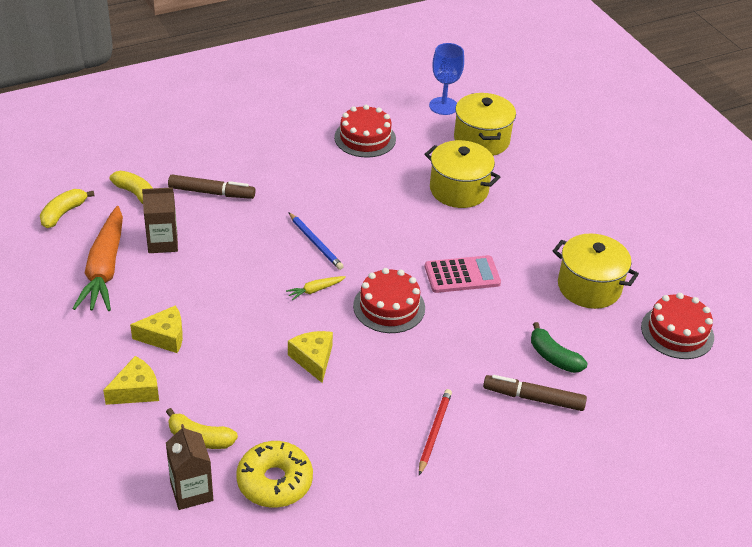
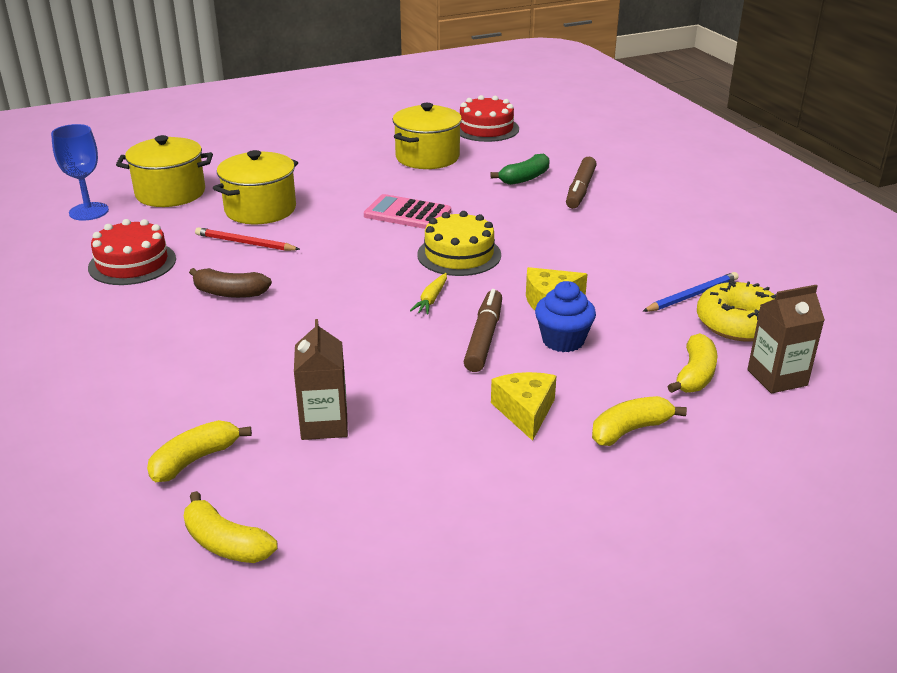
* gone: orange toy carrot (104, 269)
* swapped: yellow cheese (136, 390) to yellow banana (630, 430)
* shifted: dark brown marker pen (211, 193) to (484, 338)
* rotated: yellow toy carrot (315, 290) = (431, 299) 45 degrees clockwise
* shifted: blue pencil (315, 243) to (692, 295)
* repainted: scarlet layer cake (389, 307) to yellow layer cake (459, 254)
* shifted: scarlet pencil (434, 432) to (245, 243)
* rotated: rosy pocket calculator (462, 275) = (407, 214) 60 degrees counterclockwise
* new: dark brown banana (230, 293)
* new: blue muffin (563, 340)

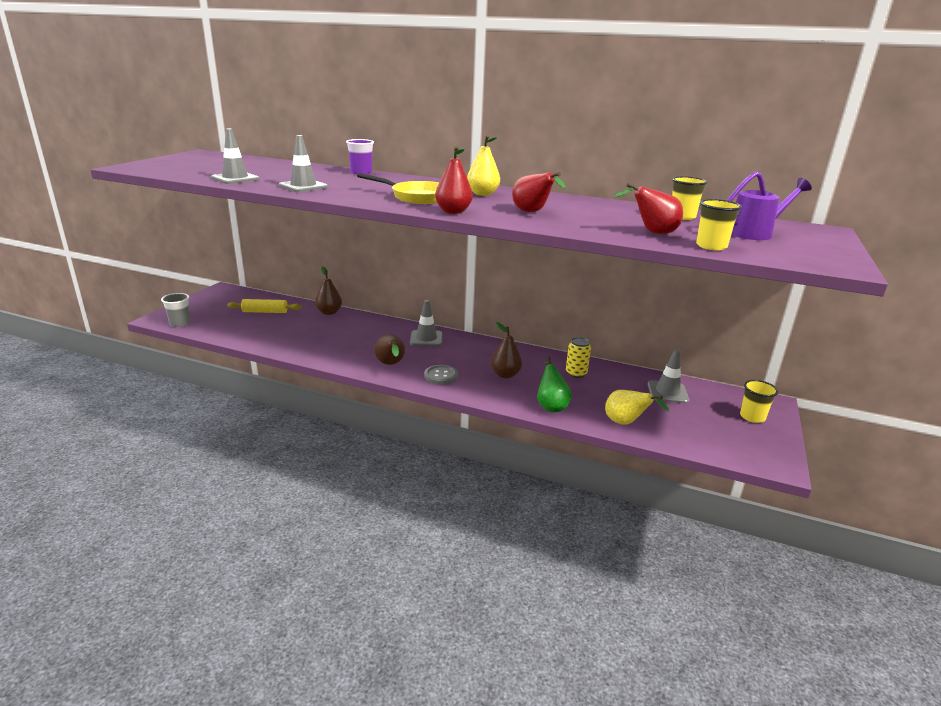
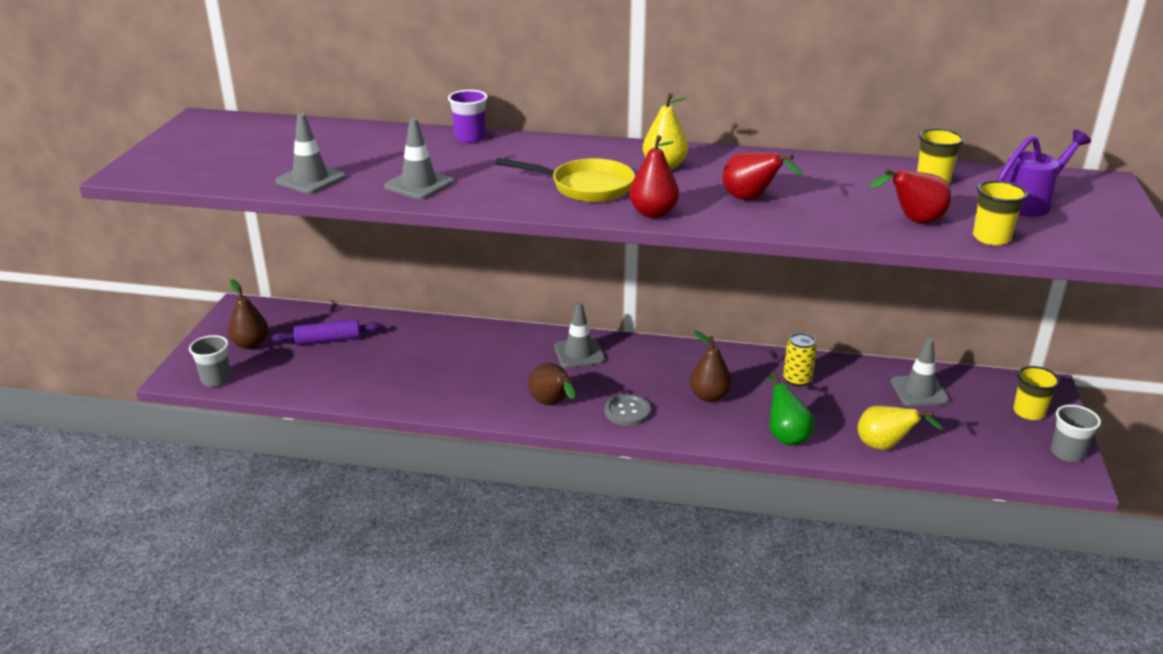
* repainted: yellow pastry roller (265, 312) to purple pastry roller (328, 340)
* shifted: dark brown toy pear (329, 312) to (251, 344)
* new: grey beaker (1067, 453)

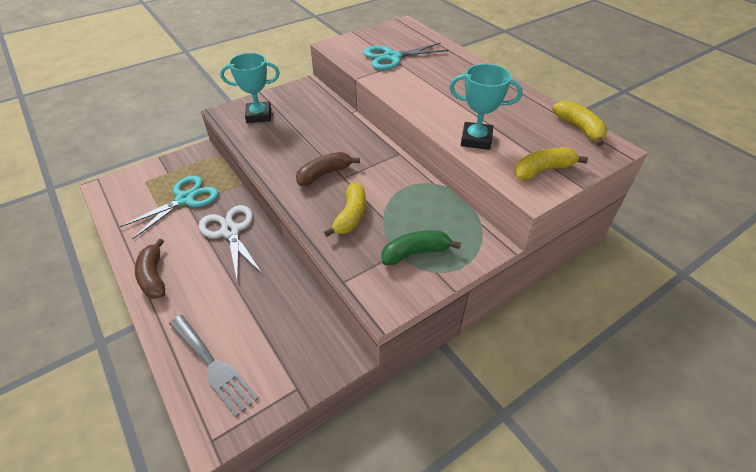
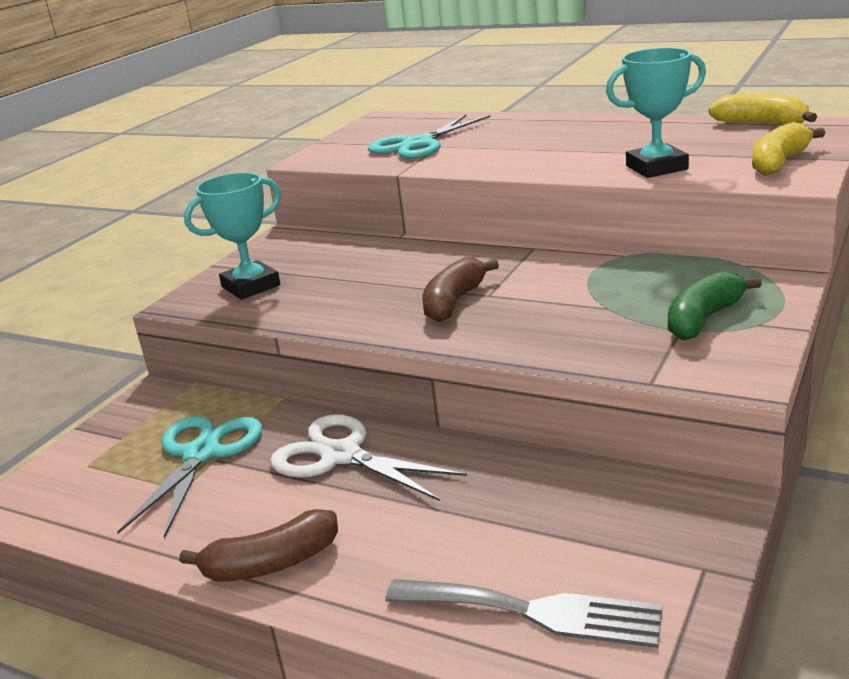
* rotated: dark brown banana (154, 276) = (271, 564) 60 degrees counterclockwise
* gone: yellow banana (351, 216)

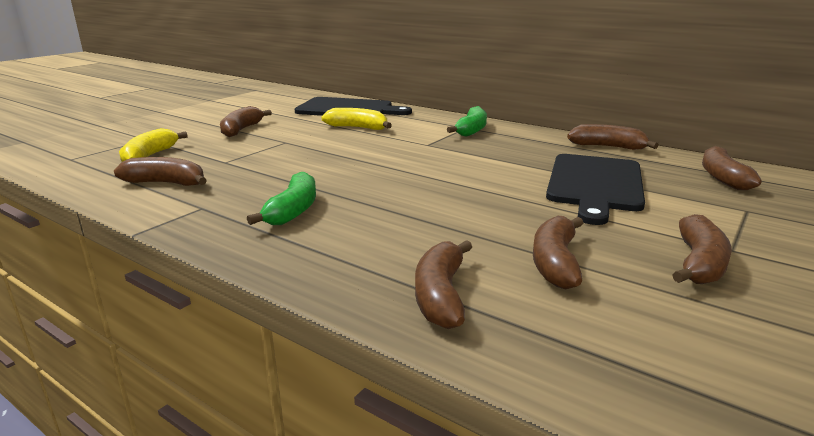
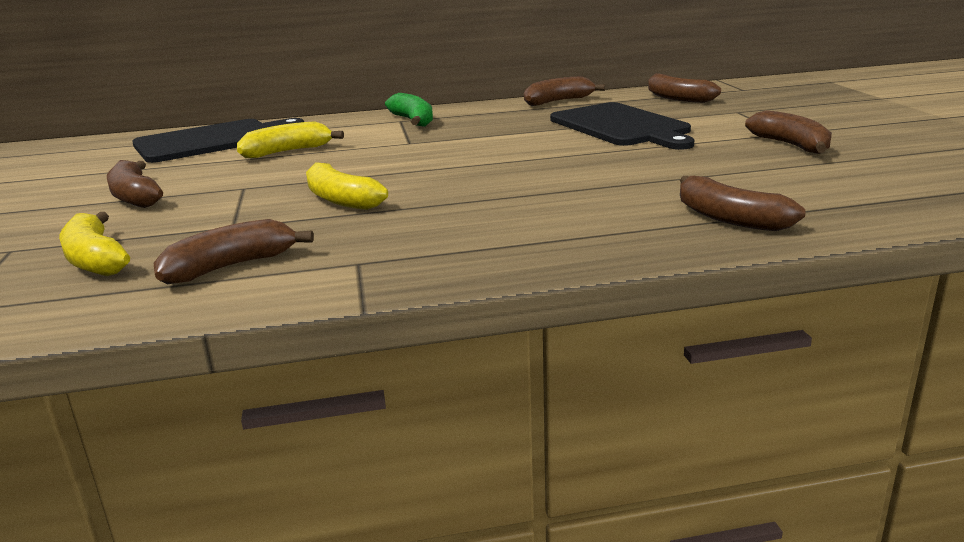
* gone: emerald banana (293, 210)
* gone: dark brown banana (555, 262)
* new: yellow banana (340, 199)

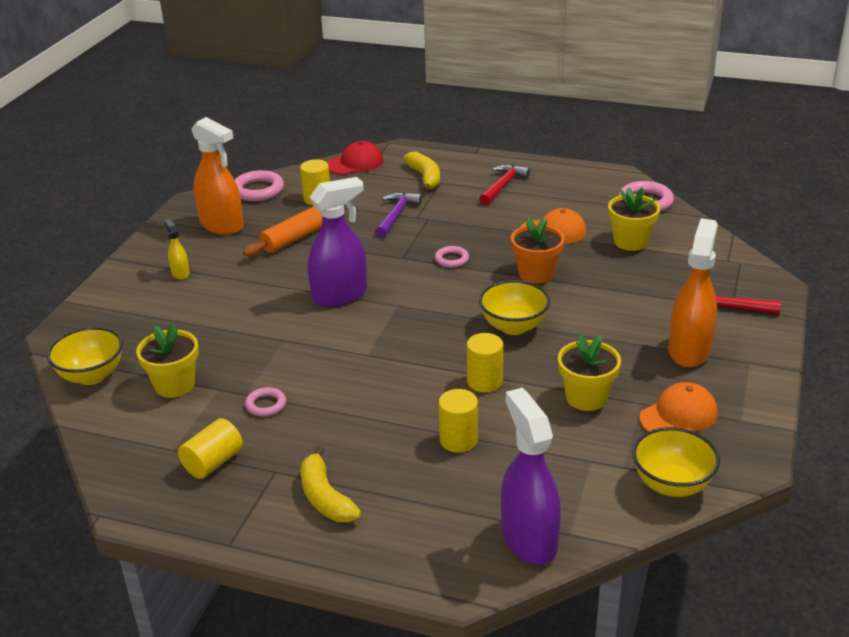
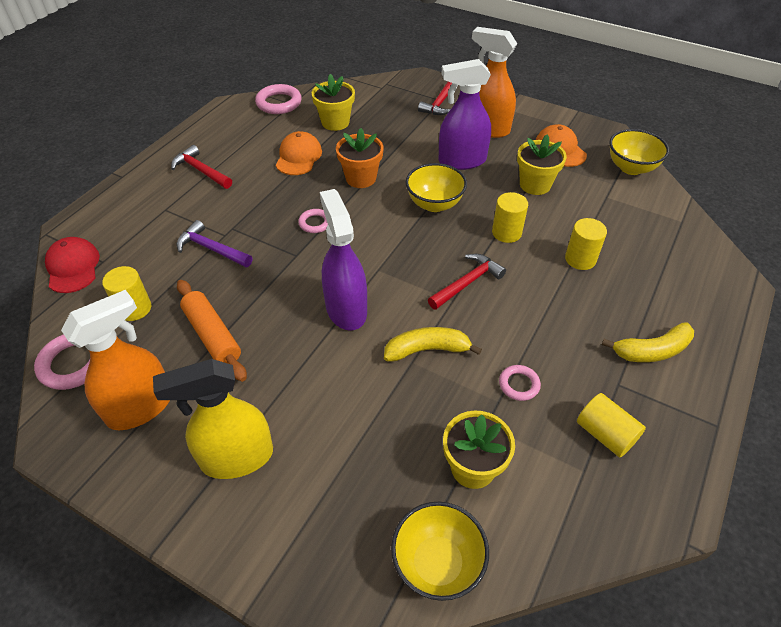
* scaled: yellow spray bottle (180, 273) = (236, 458) x2.12
* shifted: yellow banana (425, 177) to (427, 350)
* shifted: purple spray bottle (528, 539) to (461, 161)
* new: scarlet claw hammer (467, 282)

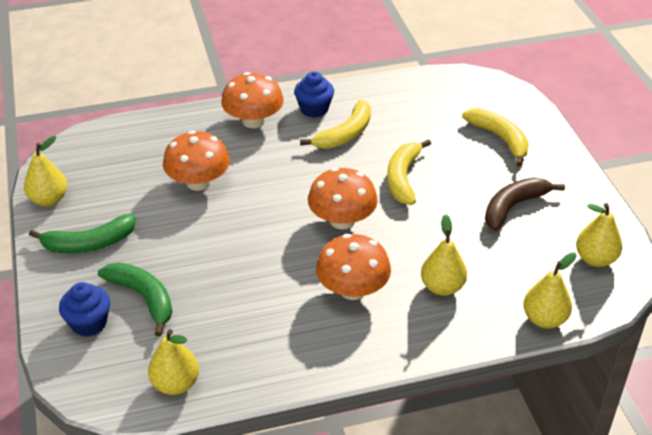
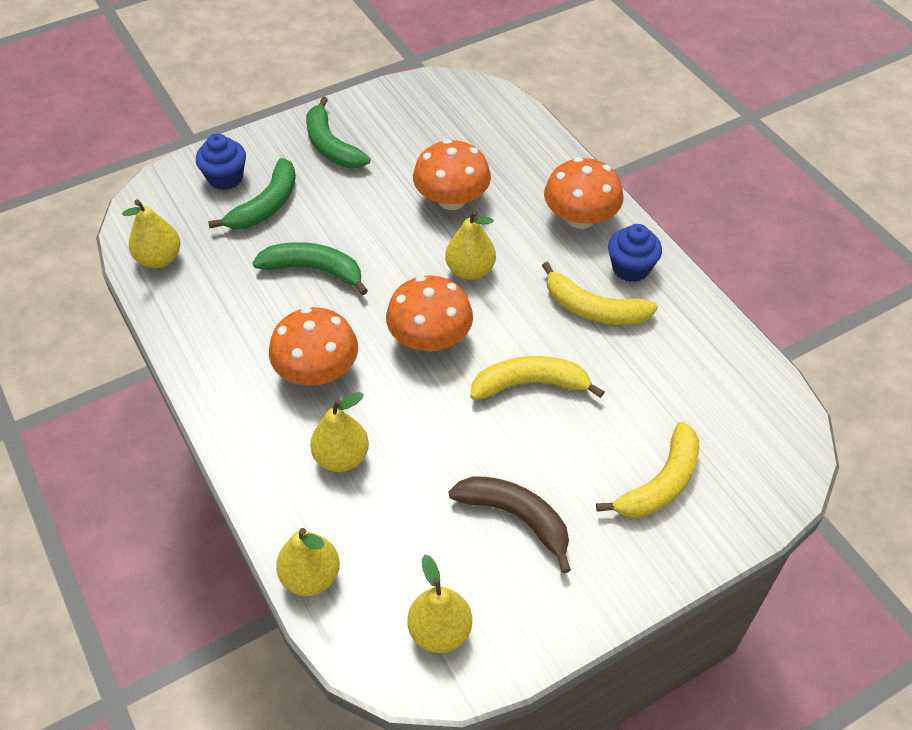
* shifted: yellow toy pear (49, 199) to (470, 270)
* new: emerald banana (314, 270)

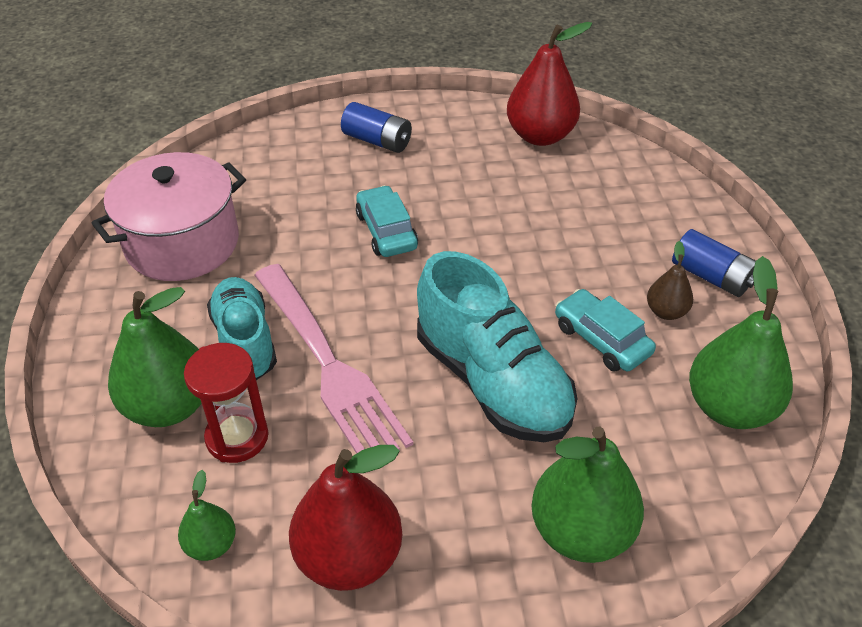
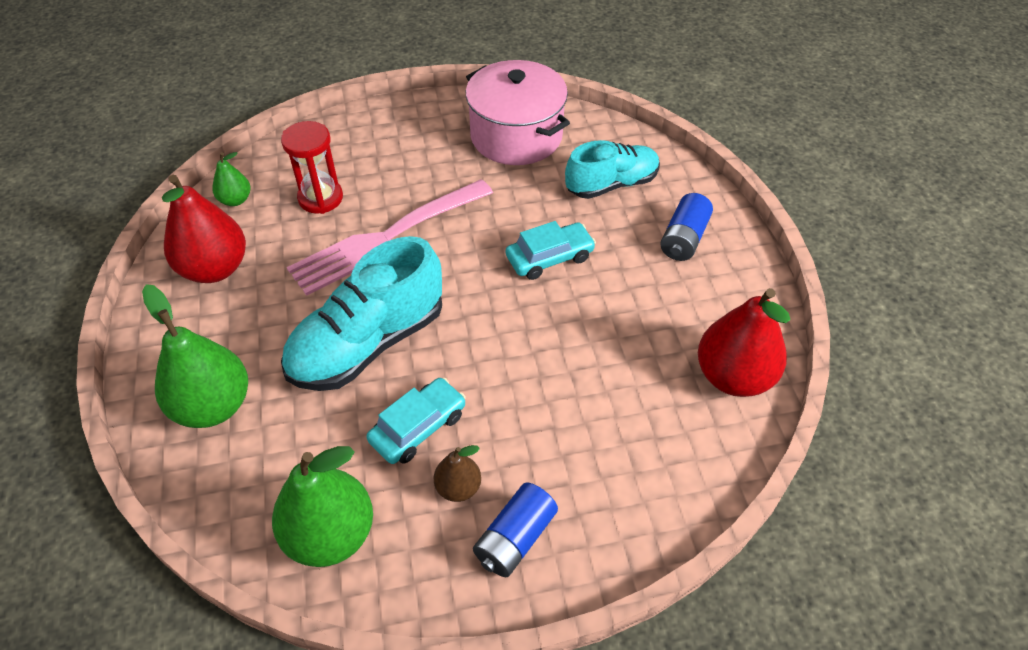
* gone: emerald toy pear (169, 406)
* shifted: turquoise sneaker (245, 341) to (612, 184)

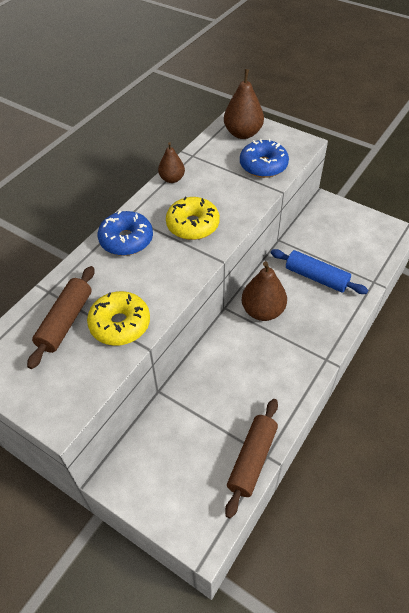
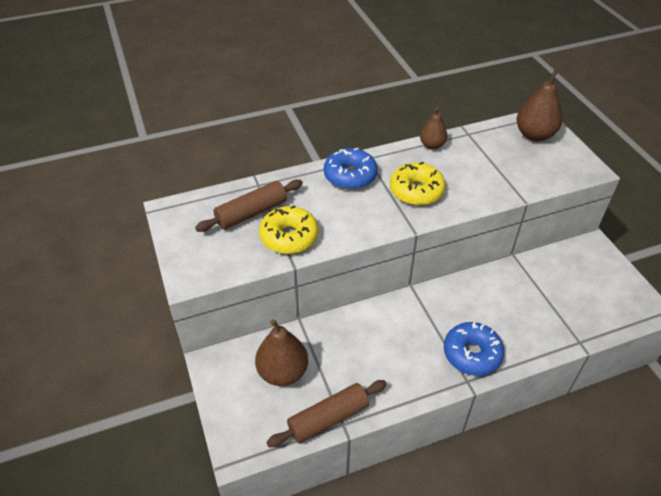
* shifted: blue donut (263, 165) to (472, 354)
* shifted: dark brown toy pear (262, 311) to (283, 372)
* gone: blue pastry roller (316, 277)

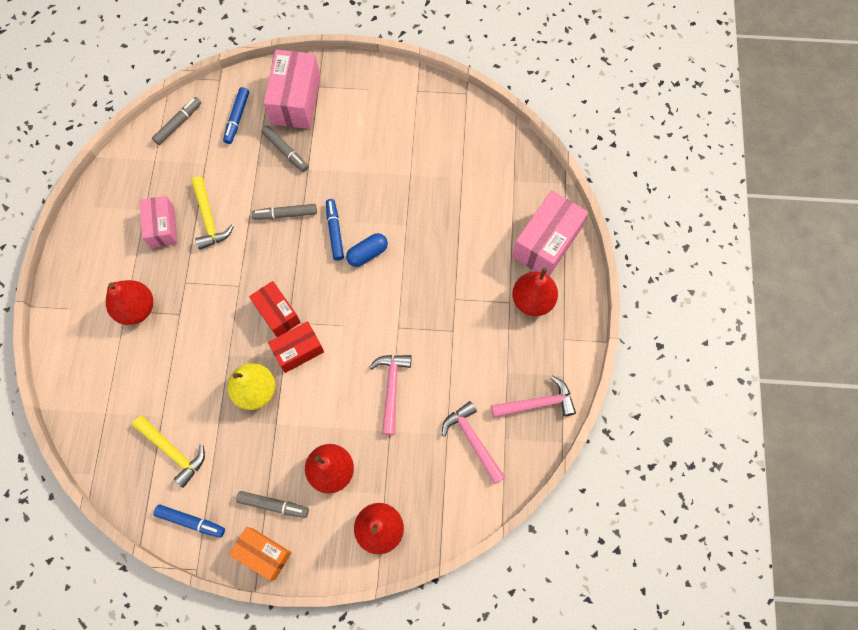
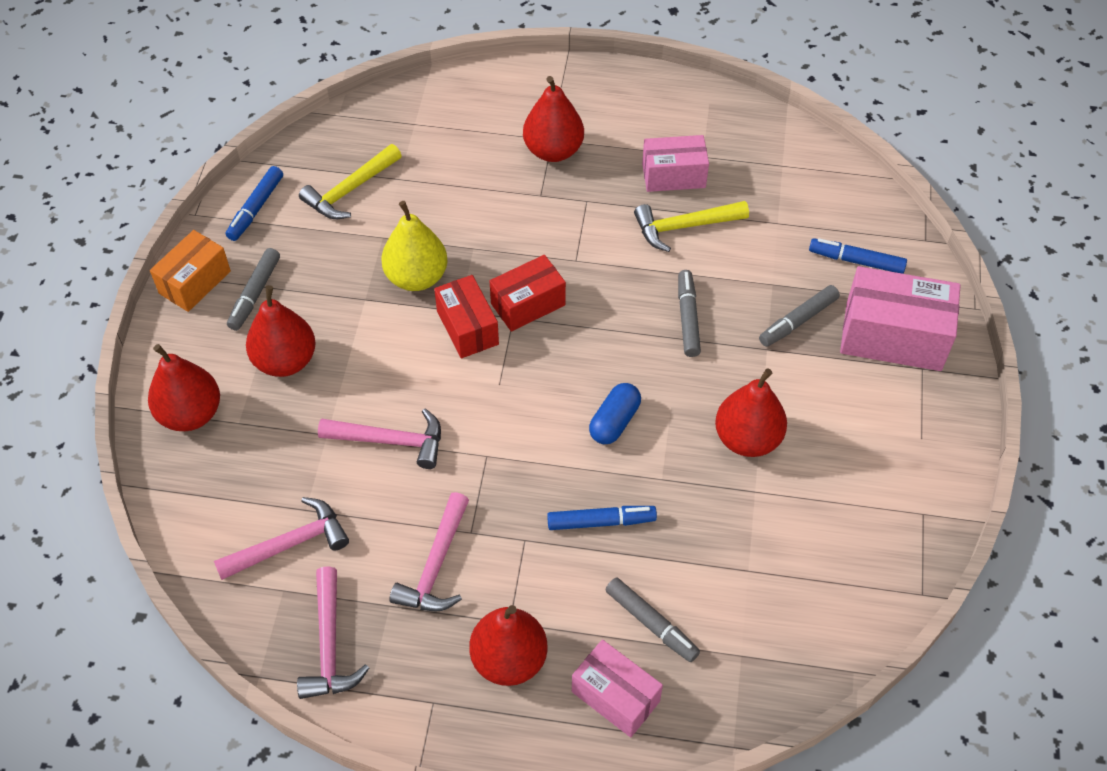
* shifted: grey marker pen (178, 123) to (651, 623)
* shifted: blue marker pen (335, 232) to (601, 521)
* rotated: blue pill (367, 253) = (614, 422) 60 degrees clockwise
* scaled: rosy package (546, 242) = (615, 696) x0.64
* new: rosy claw hammer (436, 566)
* new: scarlet toy pear (747, 439)

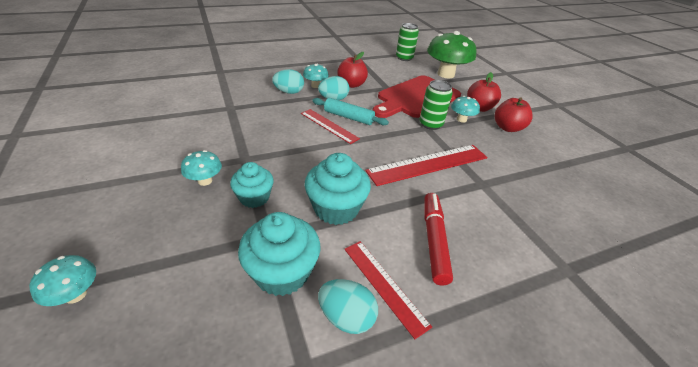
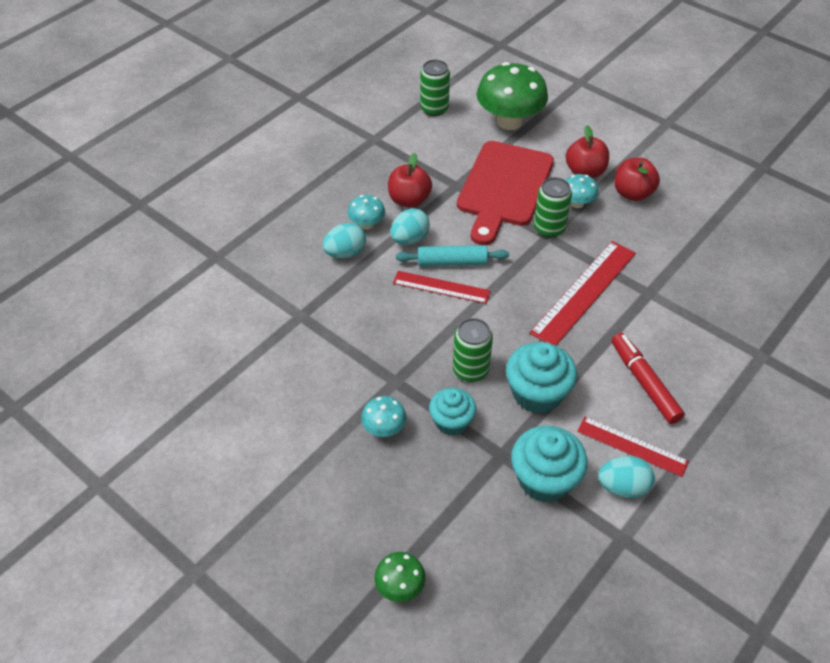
* repainted: turquoise fungus (76, 294) to emerald fungus (400, 587)
* new: emerald tin (470, 370)

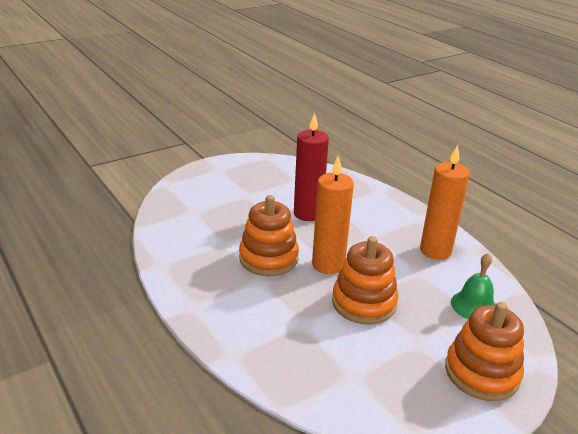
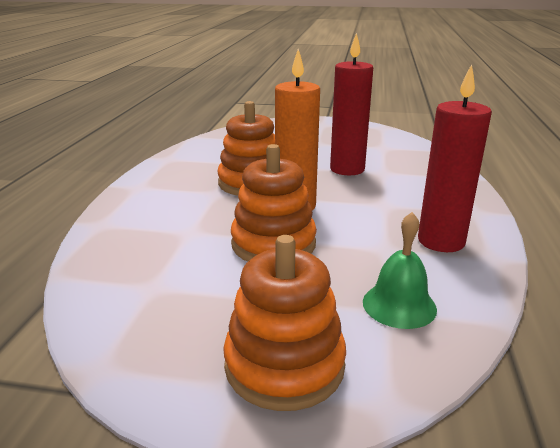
* repainted: orange candle (435, 251) to scarlet candle (441, 241)

